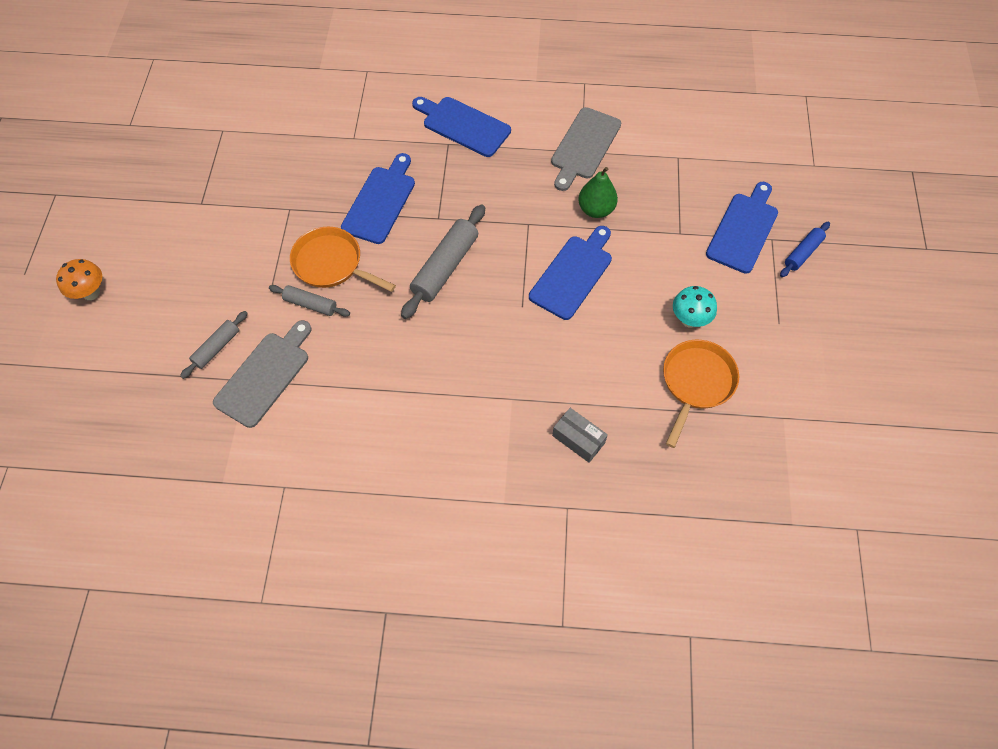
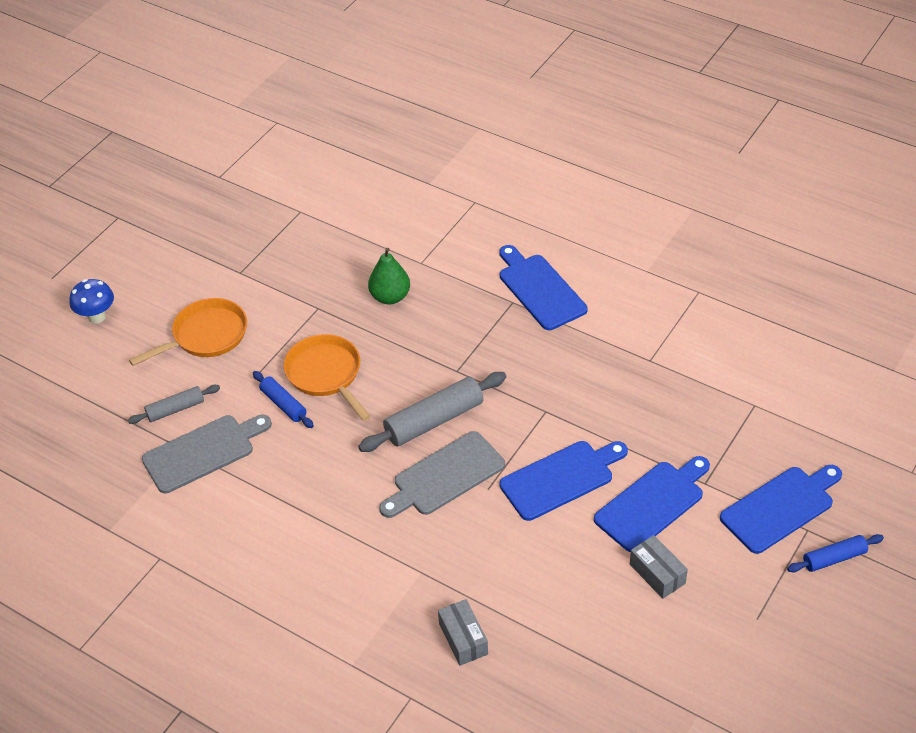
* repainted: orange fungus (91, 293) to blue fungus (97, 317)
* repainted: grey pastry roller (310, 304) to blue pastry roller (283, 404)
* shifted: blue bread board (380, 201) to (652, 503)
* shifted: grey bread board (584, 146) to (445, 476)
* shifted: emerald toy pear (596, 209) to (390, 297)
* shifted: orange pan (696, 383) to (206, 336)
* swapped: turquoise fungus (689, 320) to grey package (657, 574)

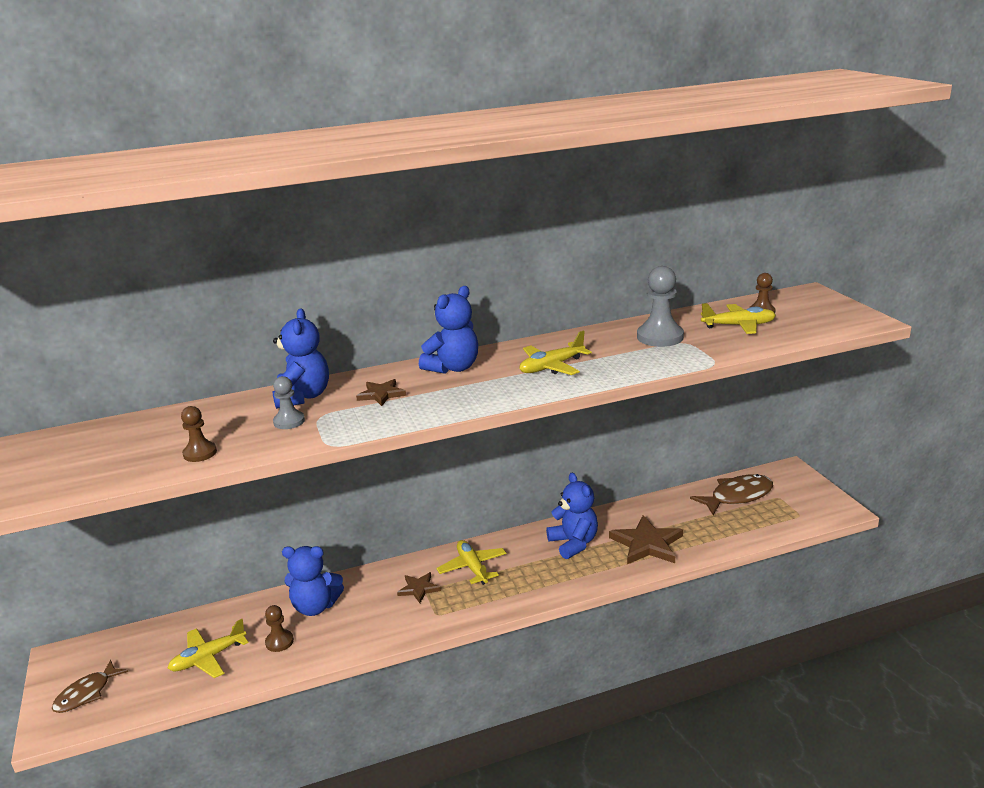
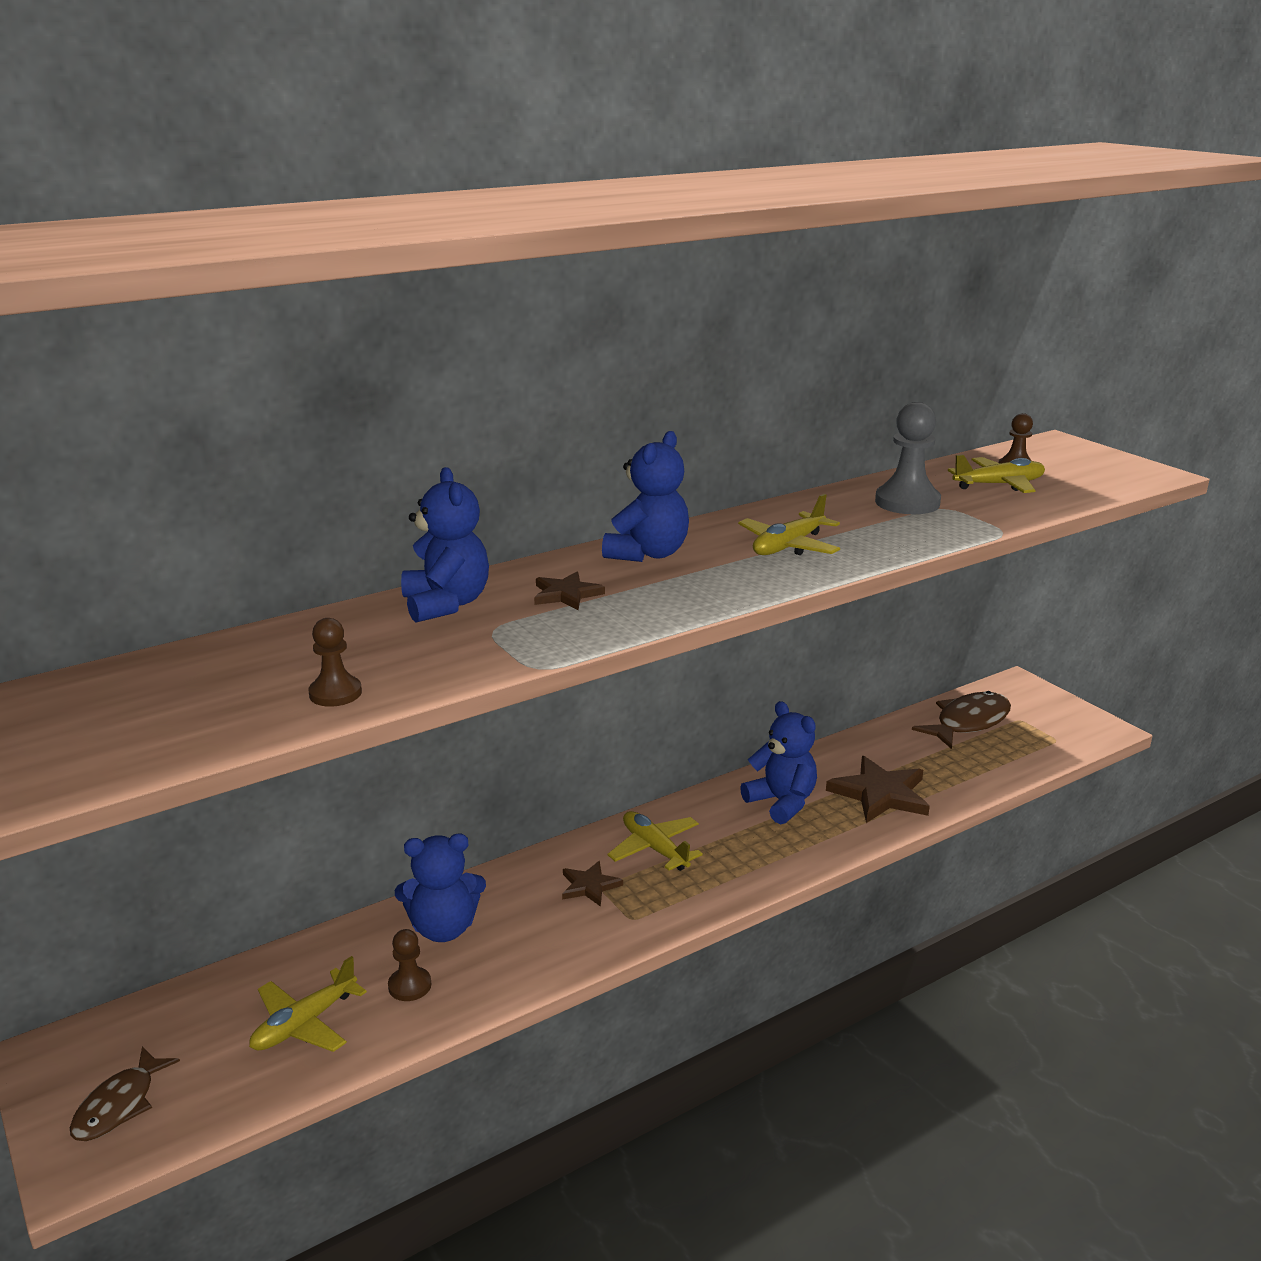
* gone: grey pawn (289, 421)

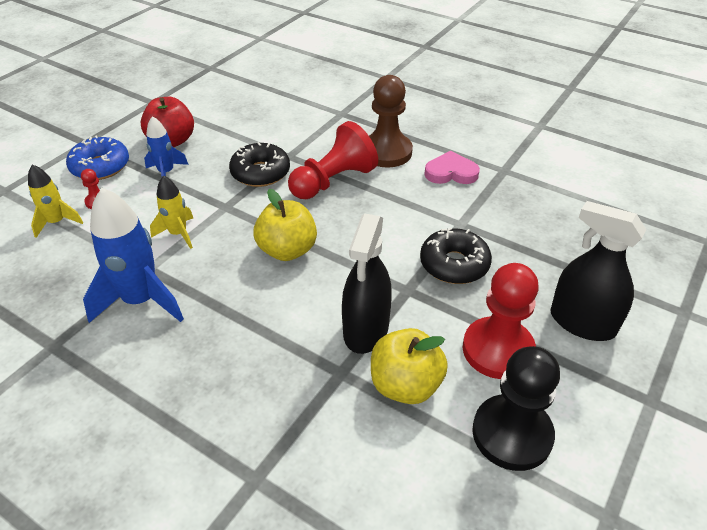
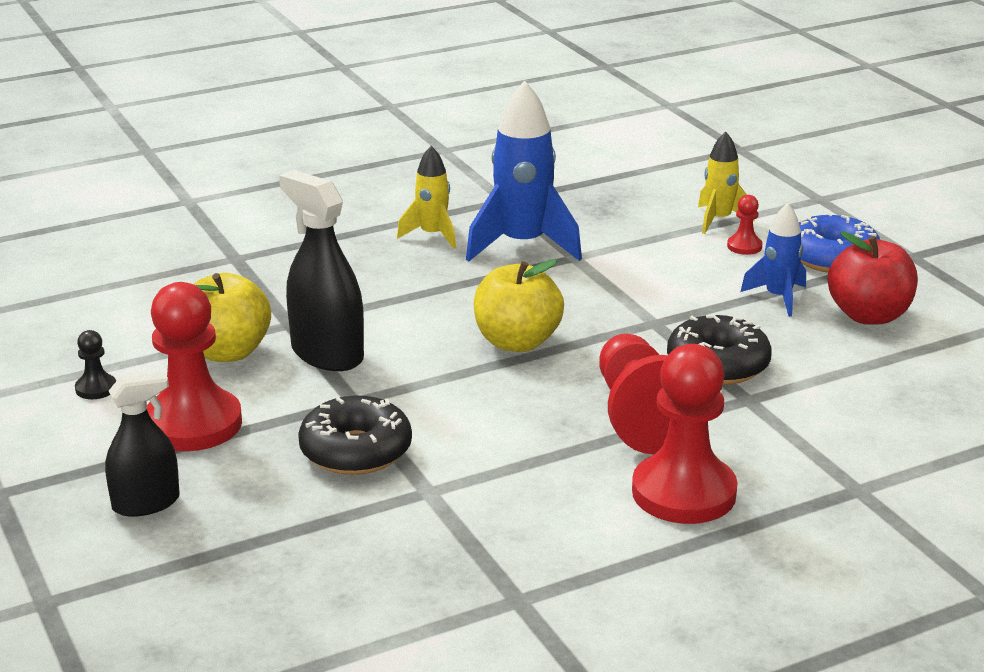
* shifted: yellow rocket (178, 234) to (432, 235)
* repainted: dark brown pawn (386, 152) to scarlet pawn (683, 493)
* gone: rosy heart shape (451, 172)
* scaled: black pawn (512, 434) = (96, 388) x0.43
* scaled: black spray bottle (582, 323) = (146, 503) x0.66

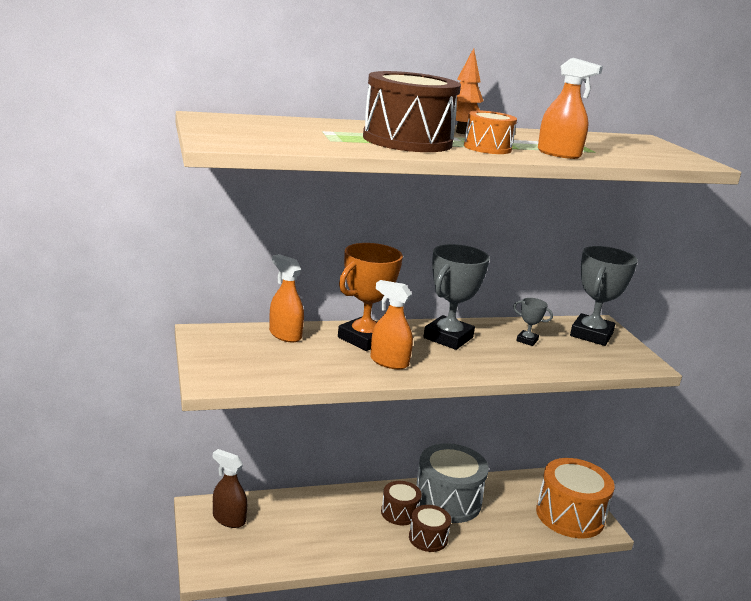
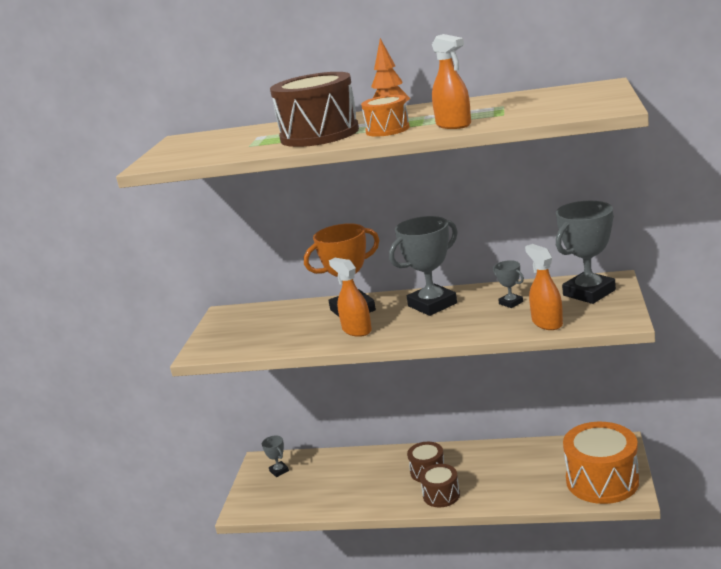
* swapped: dark brown spray bottle (229, 519) to grey trophy (279, 471)
* shifted: orange spray bottle (285, 335) to (547, 323)
* gone: grey snare drum (447, 500)

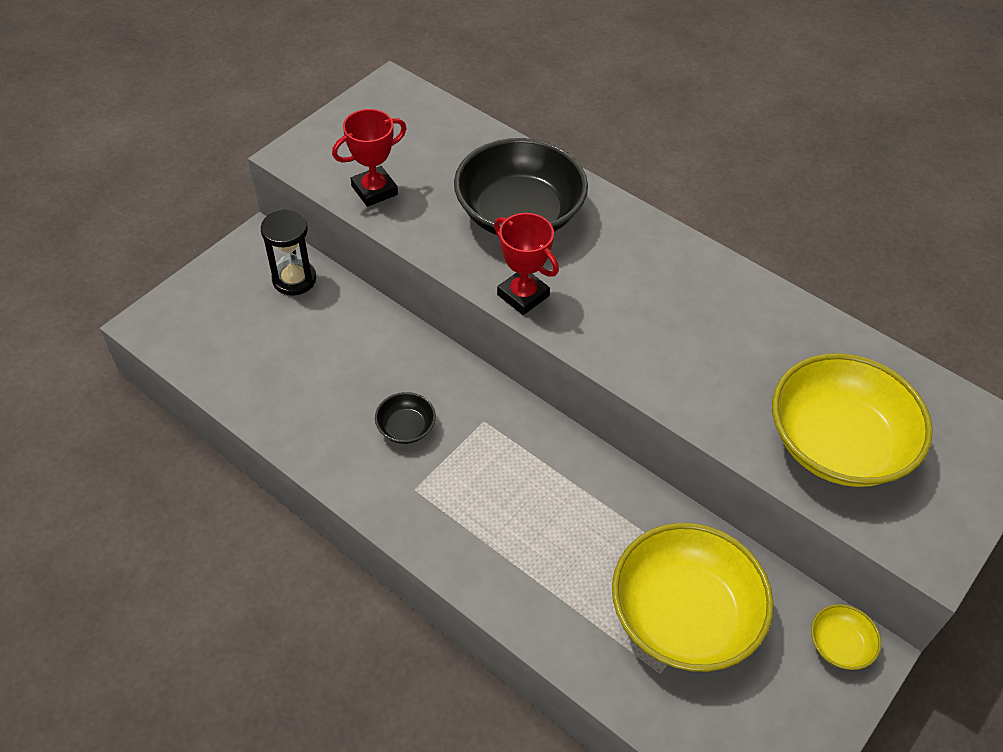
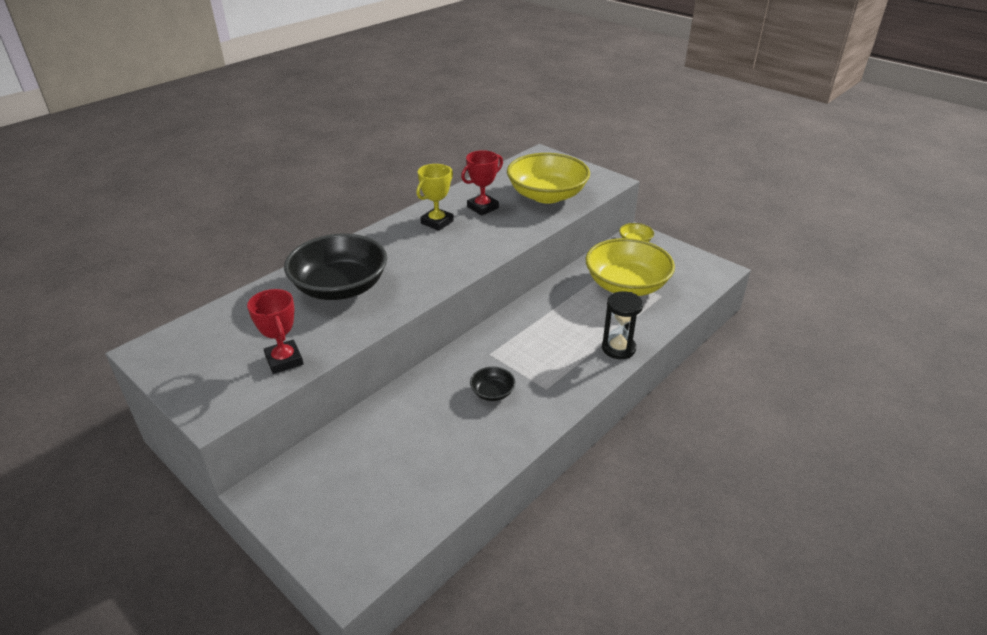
* shifted: black sandglass (294, 279) to (618, 348)
* shifted: scarlet trophy (523, 295) to (482, 207)
* new: yellow trophy (437, 222)

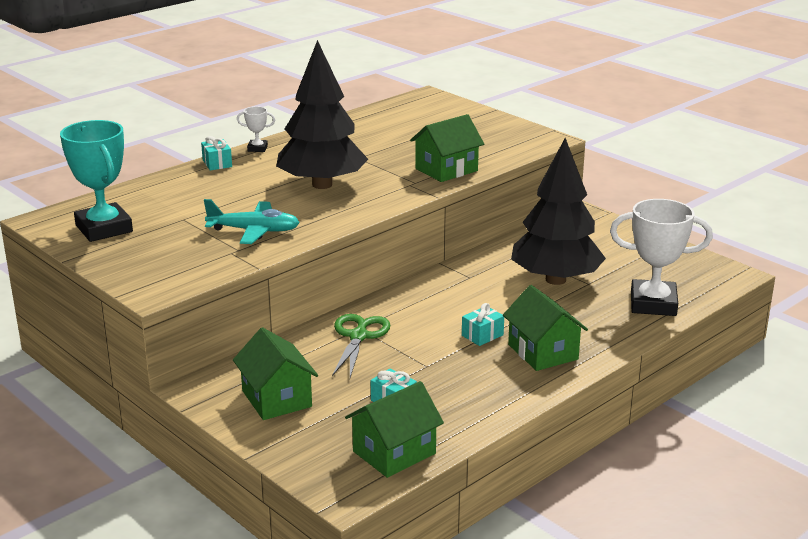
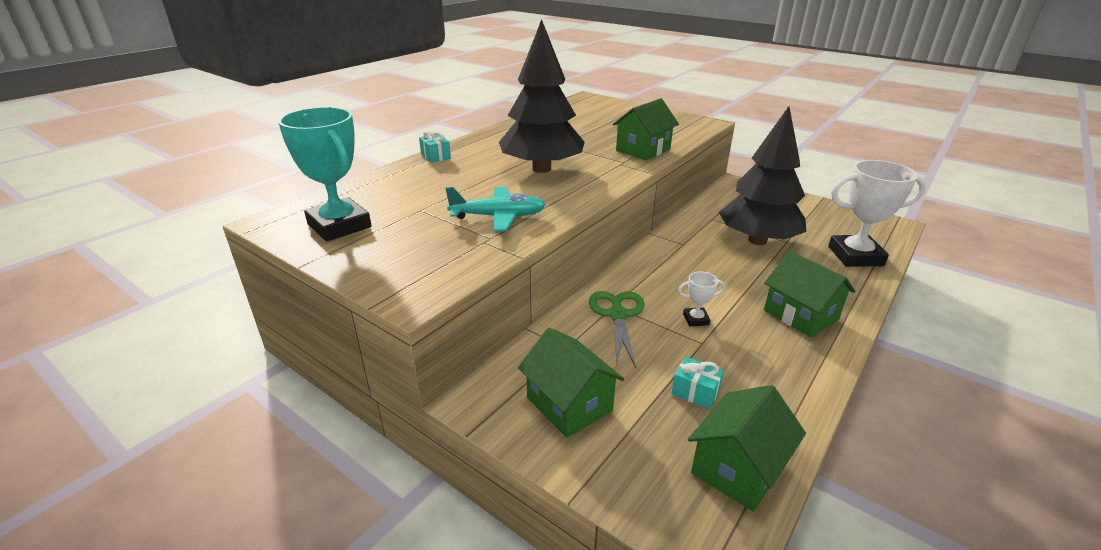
* shifted: pure white trophy (257, 148) to (696, 319)
* gone: turquoise gift (482, 335)

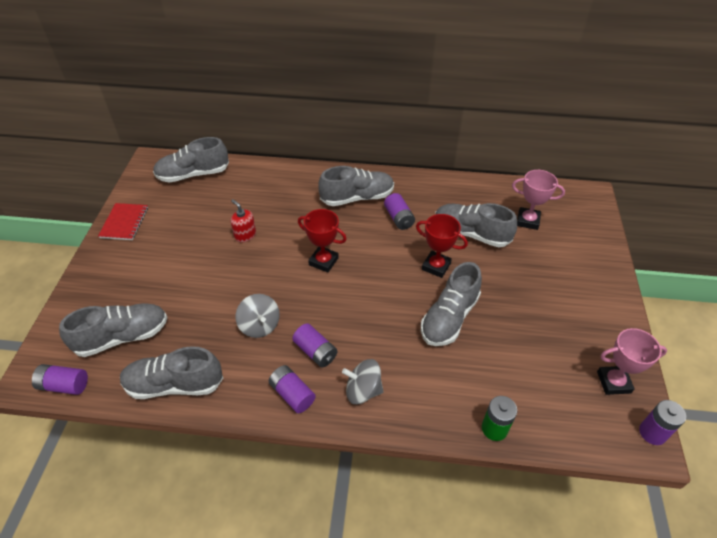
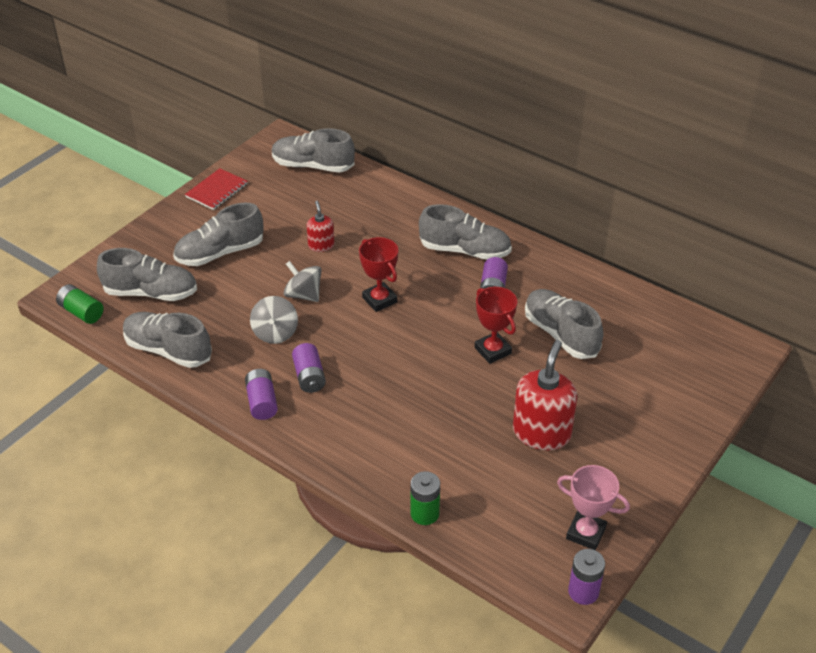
* repainted: purple power cell (64, 385) to emerald power cell (81, 312)
* shifted: grey whirligig (363, 390) to (303, 295)
* shifted: grey sneaker (449, 318) to (220, 253)
* gone: rosy trophy (528, 221)
* new: scarlet soap pump (541, 433)

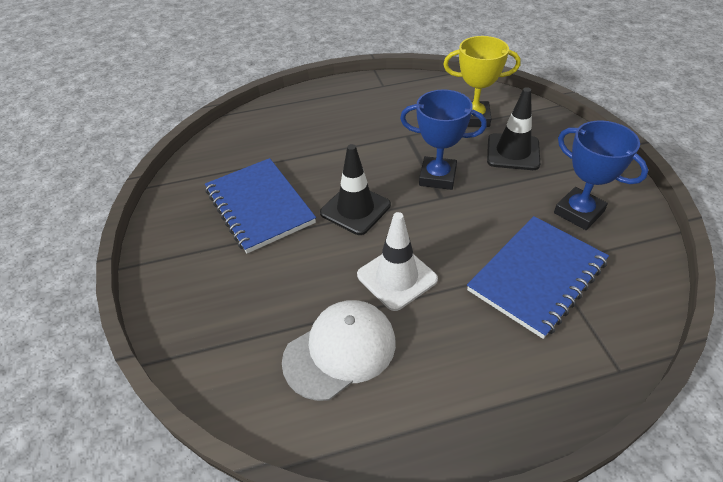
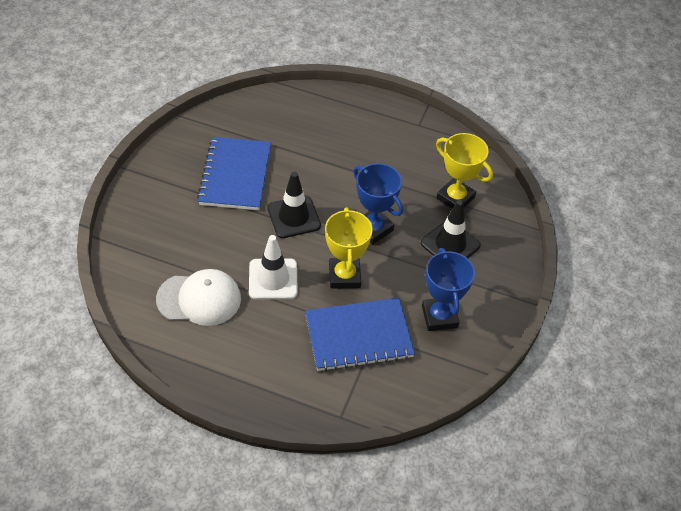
* new: yellow trophy (344, 276)

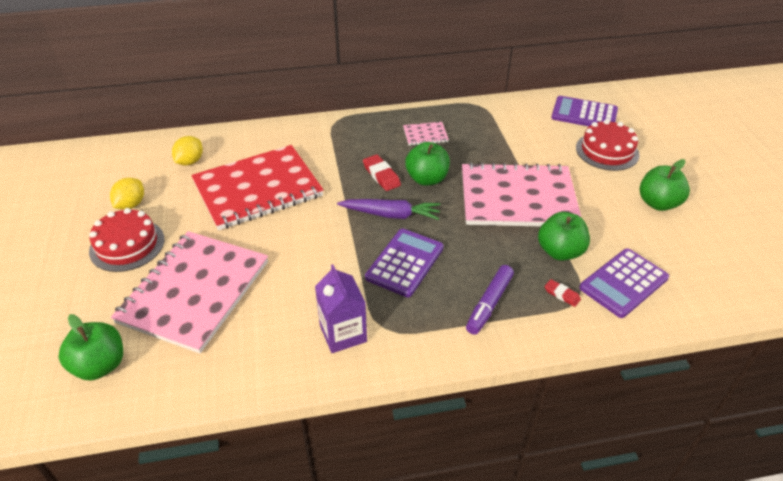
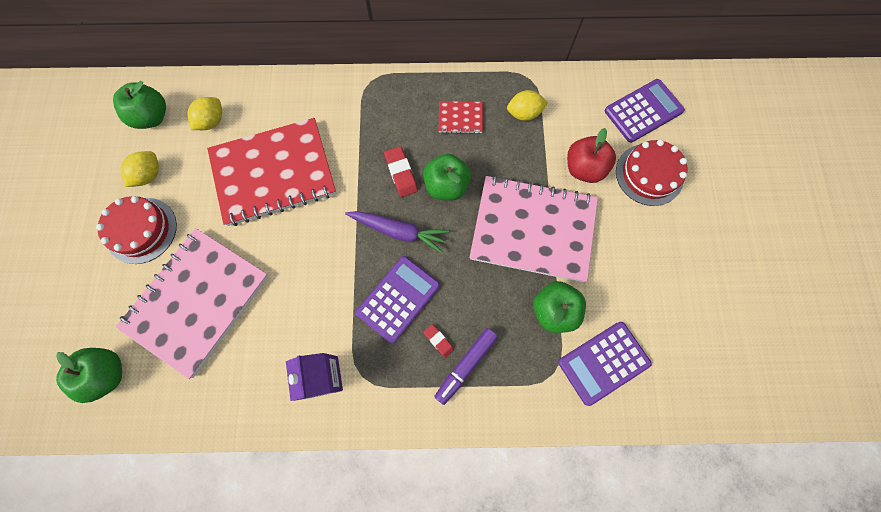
* repainted: rosy notebook (425, 135) to scarlet notebook (460, 118)
* shifted: scarlet pencil eraser (562, 294) to (438, 341)
* rotated: purple pocket calculator (584, 114) = (643, 111) 120 degrees clockwise
* shifted: emerald apple (658, 203) to (152, 117)
* new: yellow citrus fruit (524, 113)
* new: scarlet apple (584, 169)

